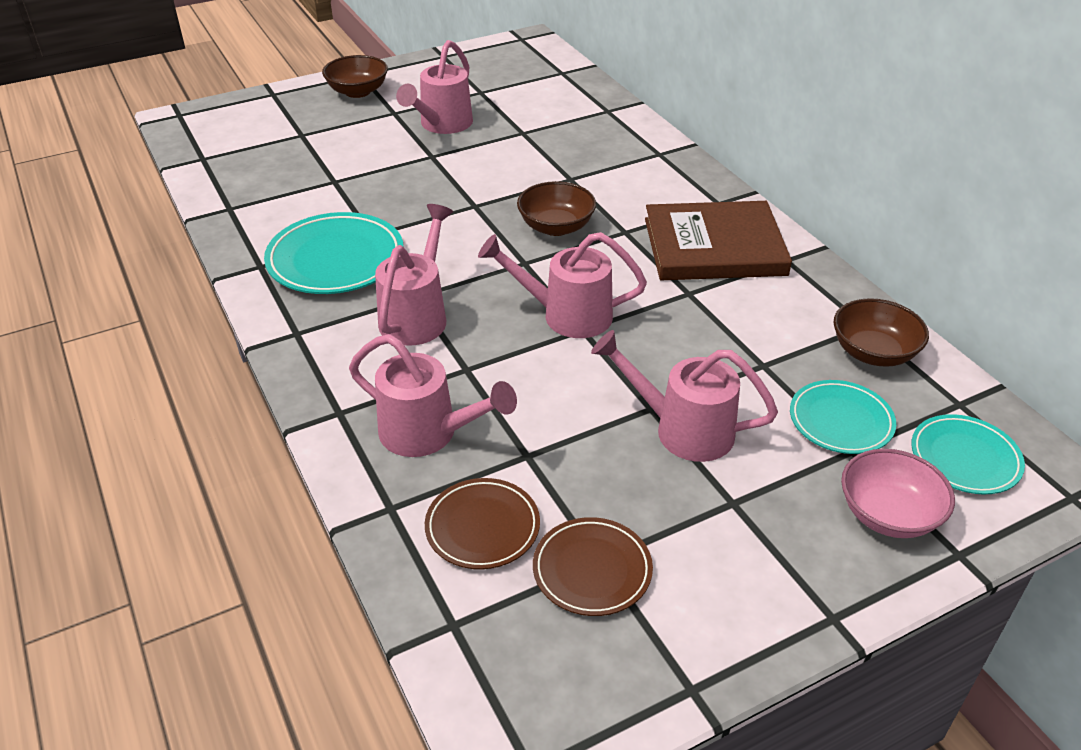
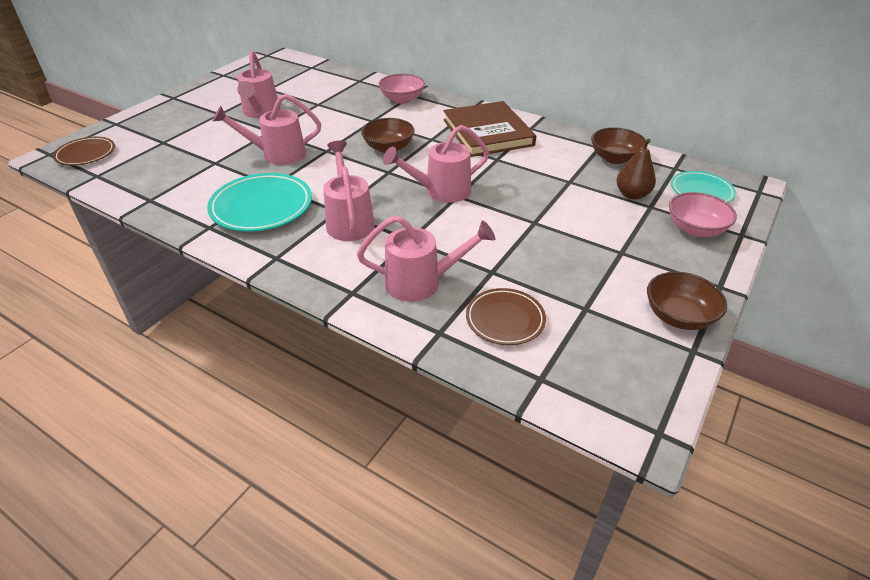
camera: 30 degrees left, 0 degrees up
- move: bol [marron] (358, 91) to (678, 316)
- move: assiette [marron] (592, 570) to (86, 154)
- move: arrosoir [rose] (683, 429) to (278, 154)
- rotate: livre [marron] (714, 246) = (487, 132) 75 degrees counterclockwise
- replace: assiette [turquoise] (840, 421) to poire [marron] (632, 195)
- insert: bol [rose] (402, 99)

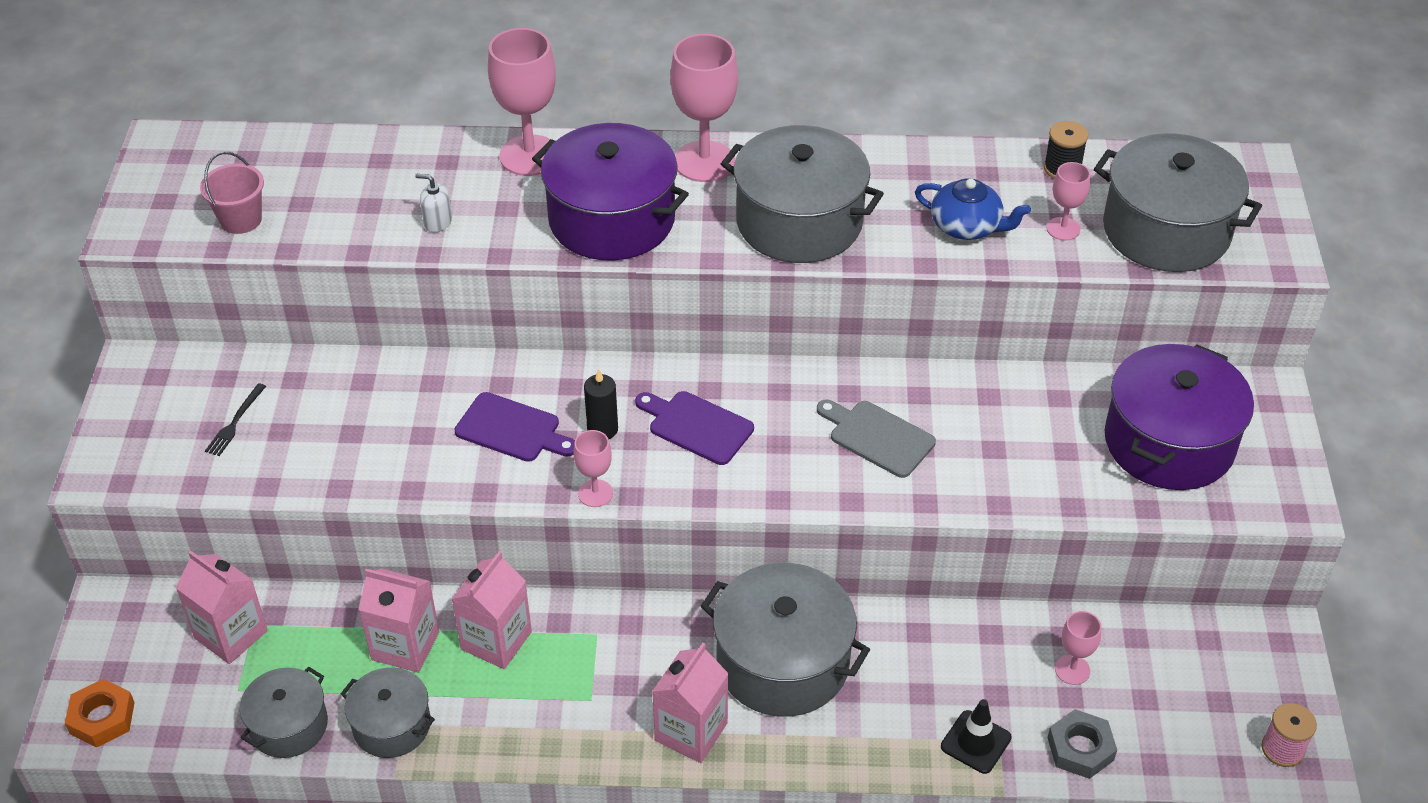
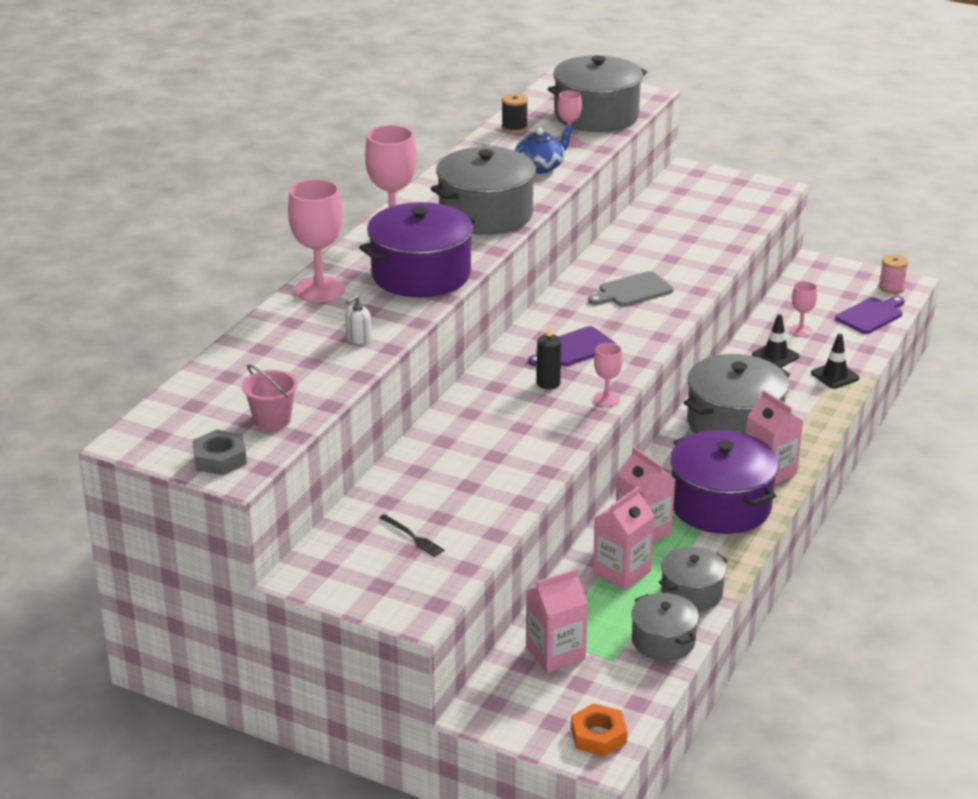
camera: 65 degrees left, 15 degrees down
- move: planche à découper [violet] (512, 429) to (871, 315)
- move: écrou [gris] (1080, 749) to (220, 459)
- move: marmite [violet] (1169, 442) to (720, 505)
- insert: cône de chantier [noir] (775, 356)

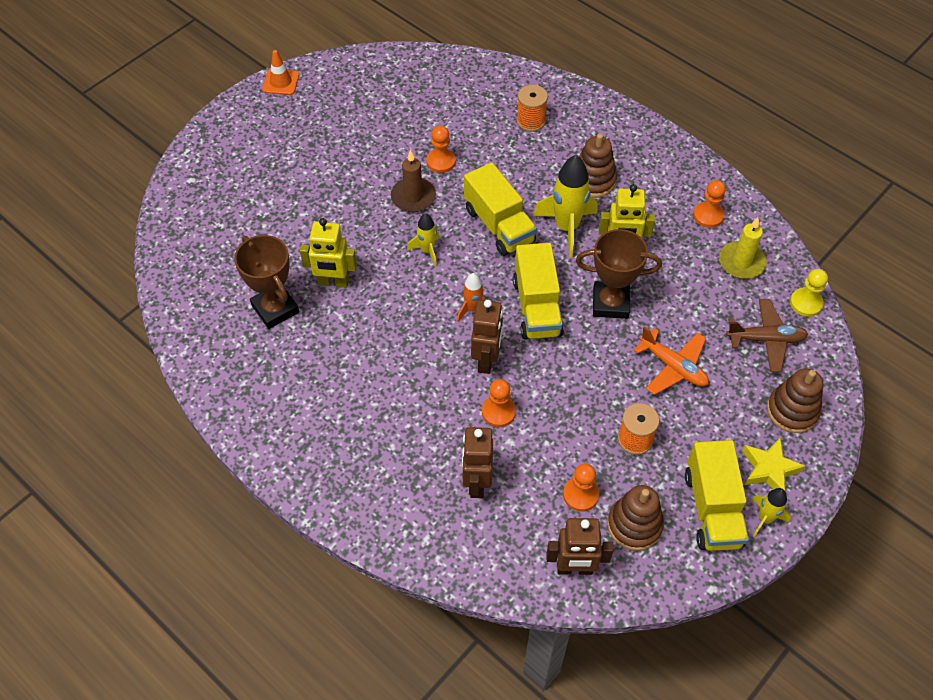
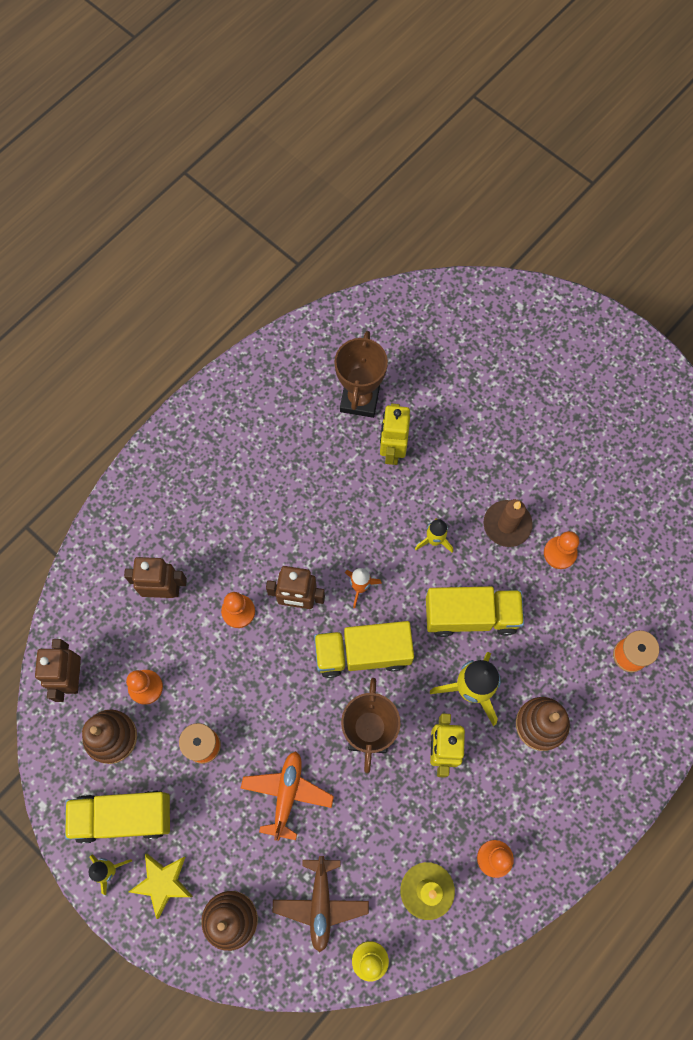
camera: 90 degrees right, 15 degrees up
- rotate: trophée [marron] (275, 309) = (359, 399) 45 degrees counterclockwise
- delete: cône de chantier [orange] (281, 82)
- rotate: camion [jaune] (499, 225) = (471, 615) 150 degrees counterclockwise
- rotate: avion [orange] (673, 367) = (287, 794) 150 degrees clockwise

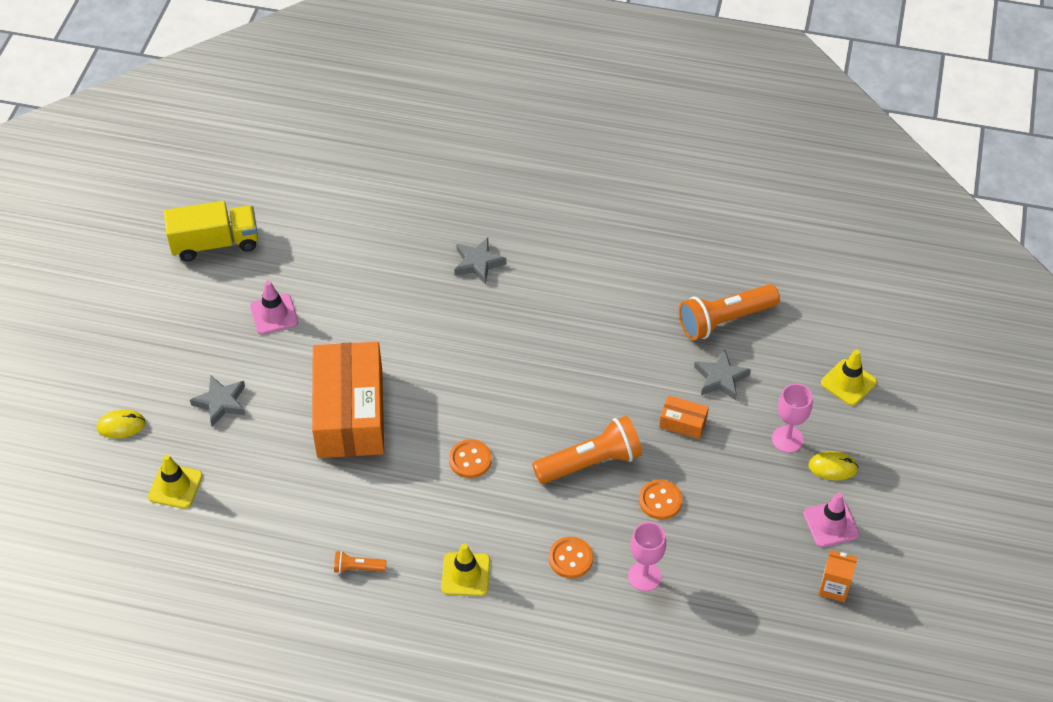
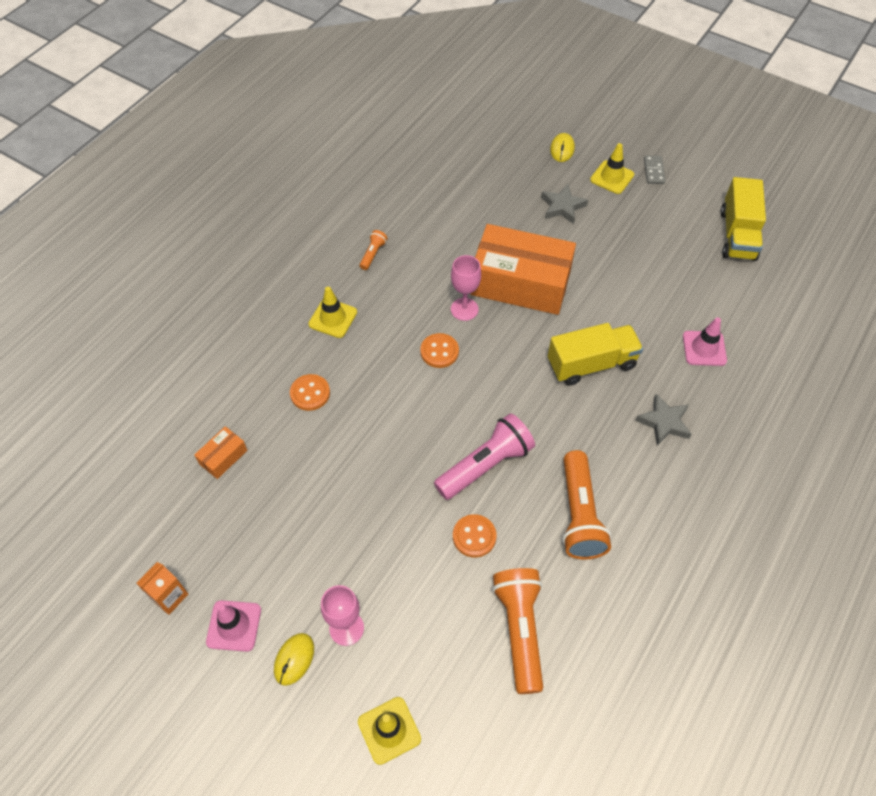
camera: 110 degrees right, 5 degrees up
- move: cône de chantier [jaune] (175, 486) to (612, 177)
- move: cône de chantier [rose] (274, 314) to (704, 348)
- move: lampe de poche [orange] (590, 462) to (579, 515)
- move: verre à pied [rose] (644, 576) to (464, 309)
- move: bouton [orange] (660, 501) to (474, 536)
- move: boîte [orange] (683, 423) to (223, 457)
- delete: étoile [gris] (720, 378)
- insert: lampe de poche [rose] (485, 465)
- insert: camion [jaune] (591, 364)
- insert: domino [gris] (654, 171)

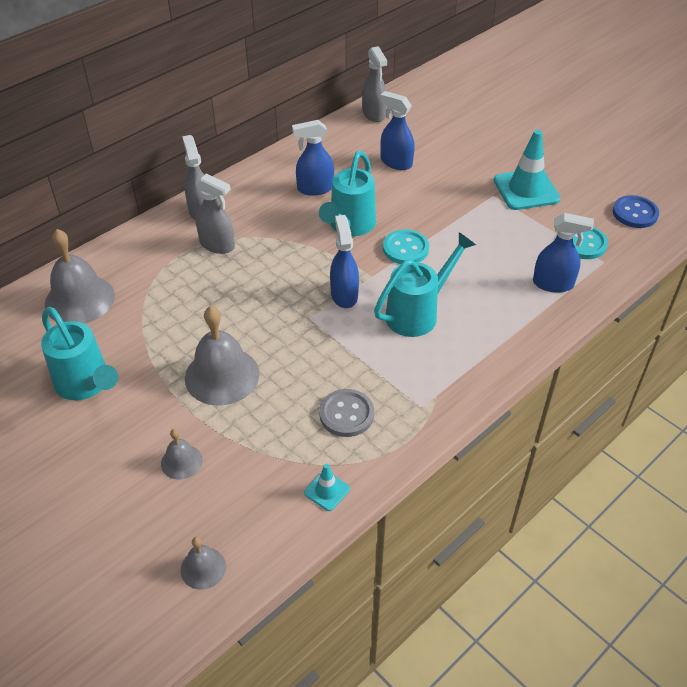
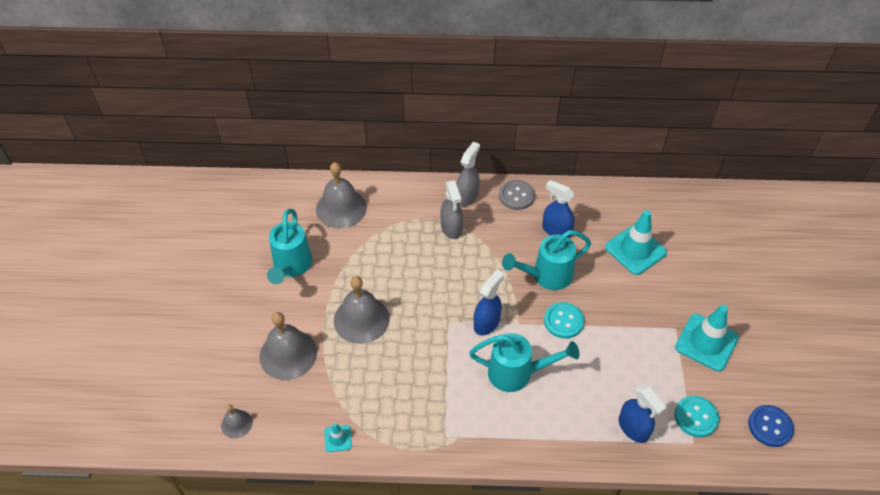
camera: 45 degrees right, 5 degrees up
- resize: cloche [gris] (181, 462) = (288, 354) x1.96
- move: bouton [gris] (346, 414) to (516, 196)
- delete: vaporisateur [gris] (374, 114)
- replace: vaporisateur [bleu] (396, 162) to cône de chantier [turquoise] (635, 250)

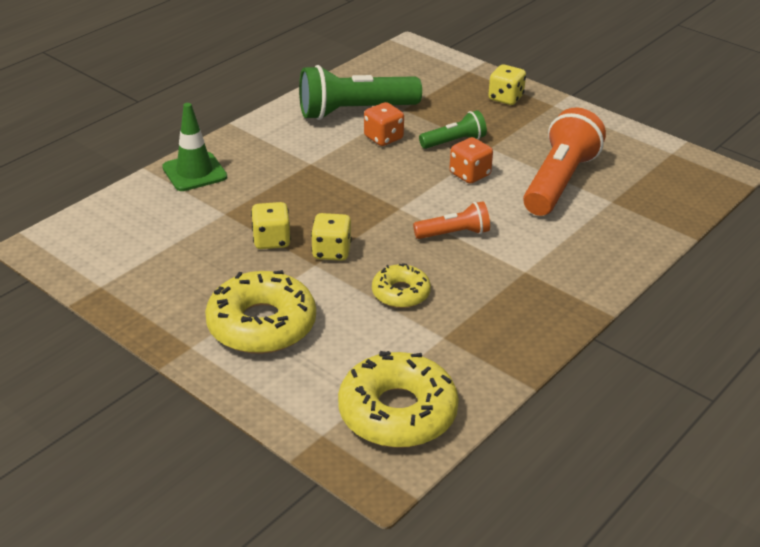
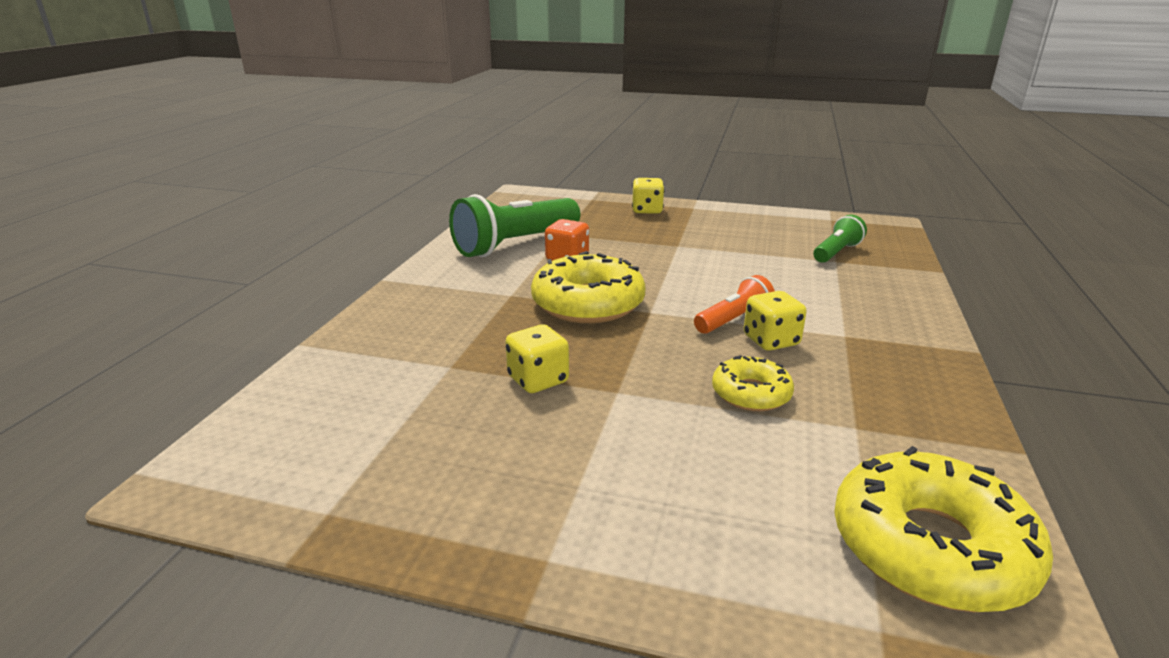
camera: 25 degrees left, 10 degrees down
- delete: cône de chantier [vert] (194, 172)
- move: beignet [jaune] (262, 325) to (588, 303)
- move: dé [jaune] (331, 252) to (771, 341)
- move: lampe de poche [vert] (454, 142) to (836, 252)
- delete: dé [orange] (470, 174)
- delete: lampe de poche [orange] (559, 182)

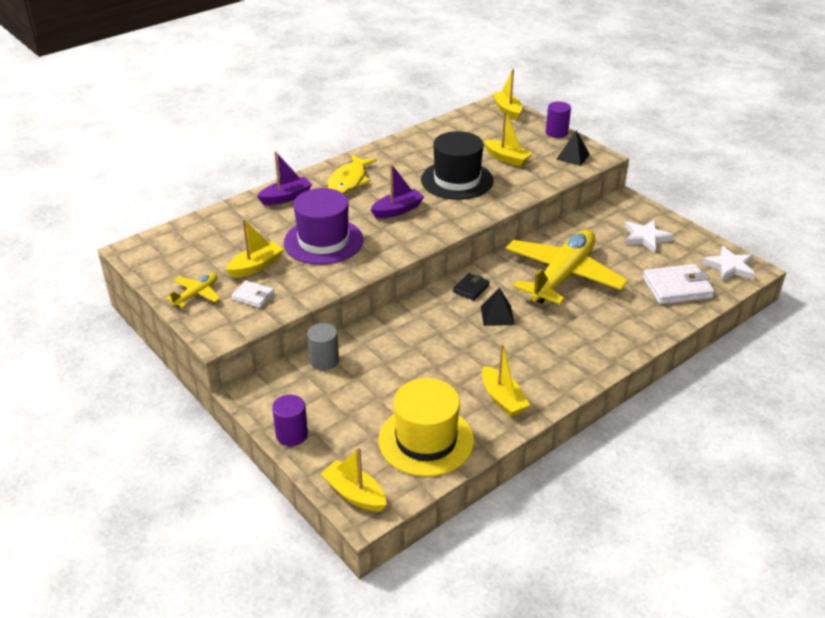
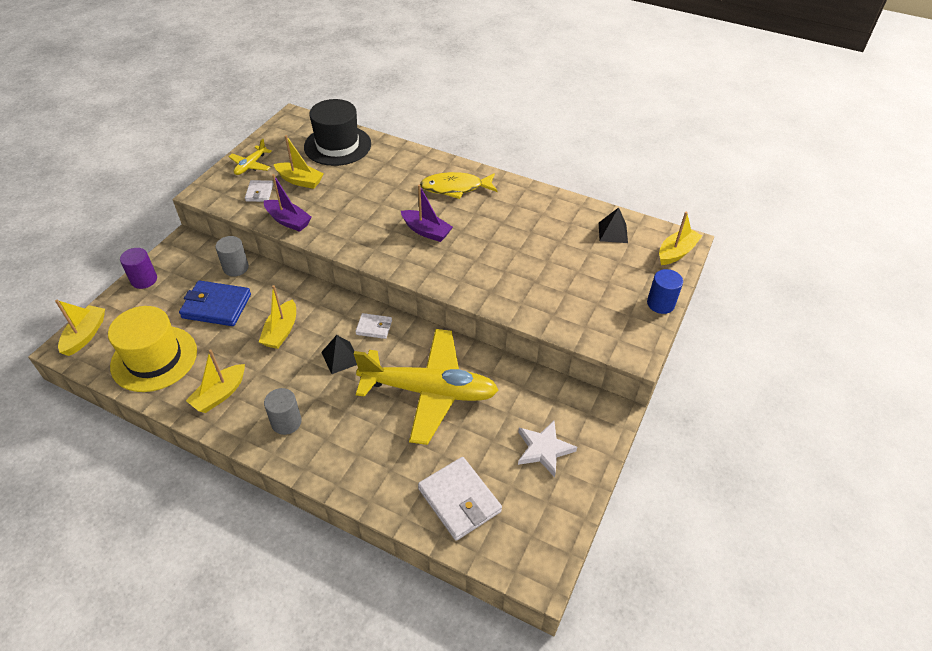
camera: 65 degrees right, 10 degrees up
- rotate: avion [jaune] (196, 294) = (251, 165) 105 degrees clockwise
- move: bateau [violet] (286, 197) to (288, 221)
- delete: chapeau [violet] (323, 241)
- move: chapeau [noir] (457, 180) to (337, 145)
- recolor: portefeuille [noir] (471, 288) to portefeuille [blanc] (374, 327)
- move: bateau [jaune] (507, 158) to (281, 331)
- recolor: cylindre [violet] (556, 132) to cylindre [bleu] (660, 304)
- move: pyramide [noir] (573, 156) to (613, 232)
- delete: étoile [blanc] (730, 267)
- insert: portefeuille [bleu] (216, 306)
- insert: cylindre [gris] (286, 422)

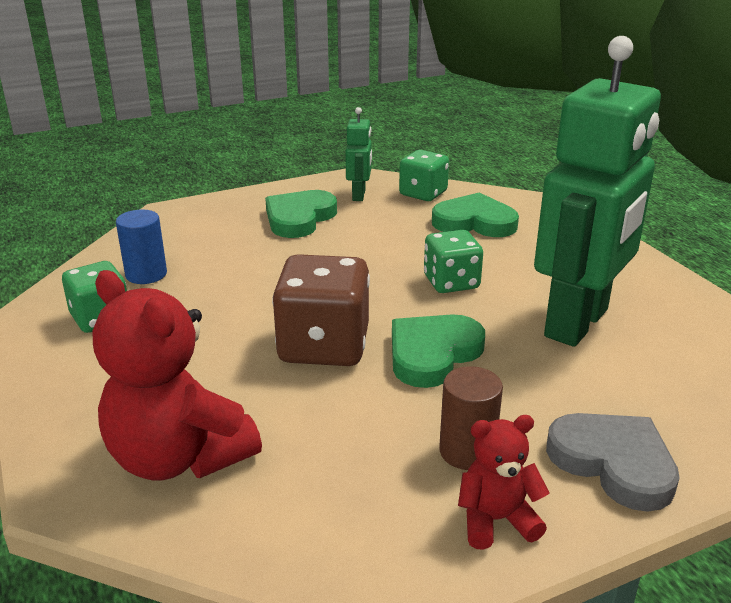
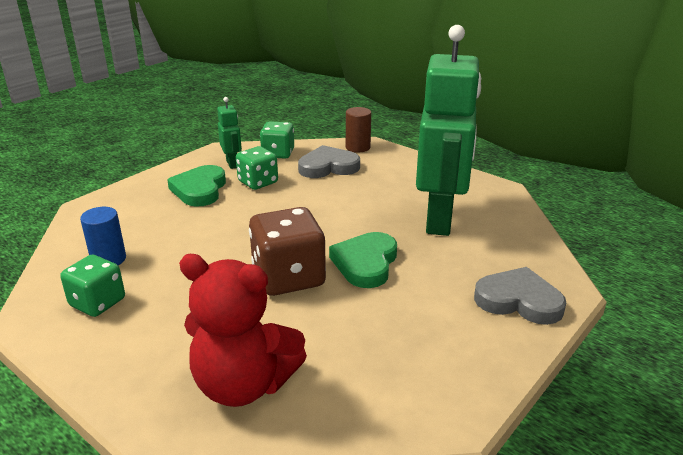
camera: 25 degrees left, 0 degrees up
- move: dé [vert] (451, 282) to (258, 182)
- recolor: cœur [vert] (474, 222) to cœur [gris] (328, 167)
- move: cylindre [marron] (467, 451) to (358, 147)
- delete: ours en peluche [rouge] (496, 520)

